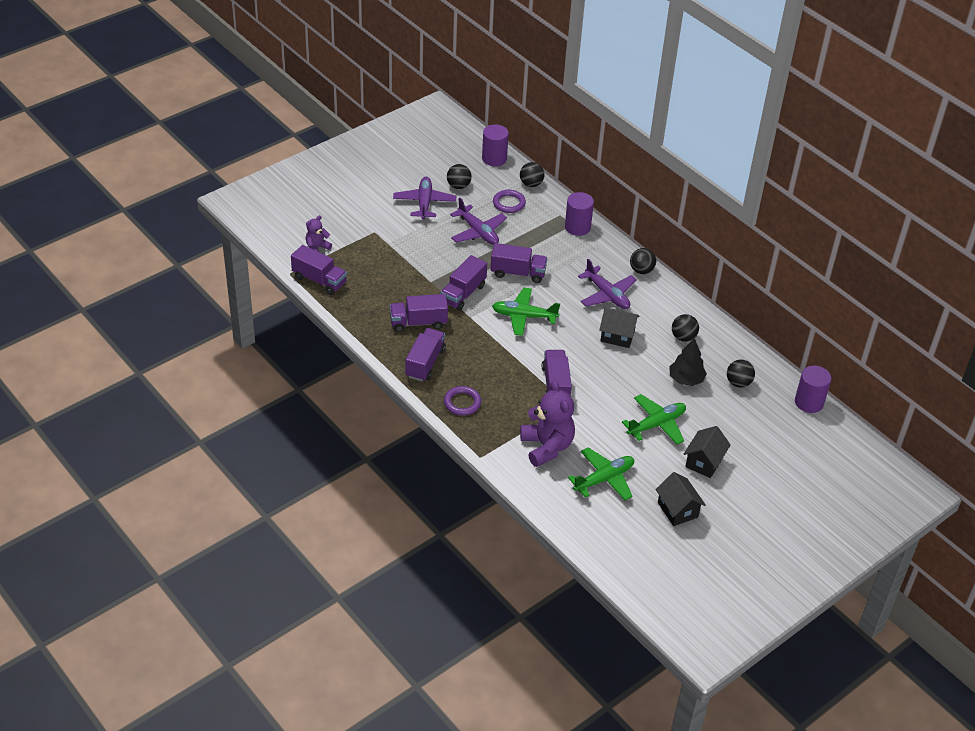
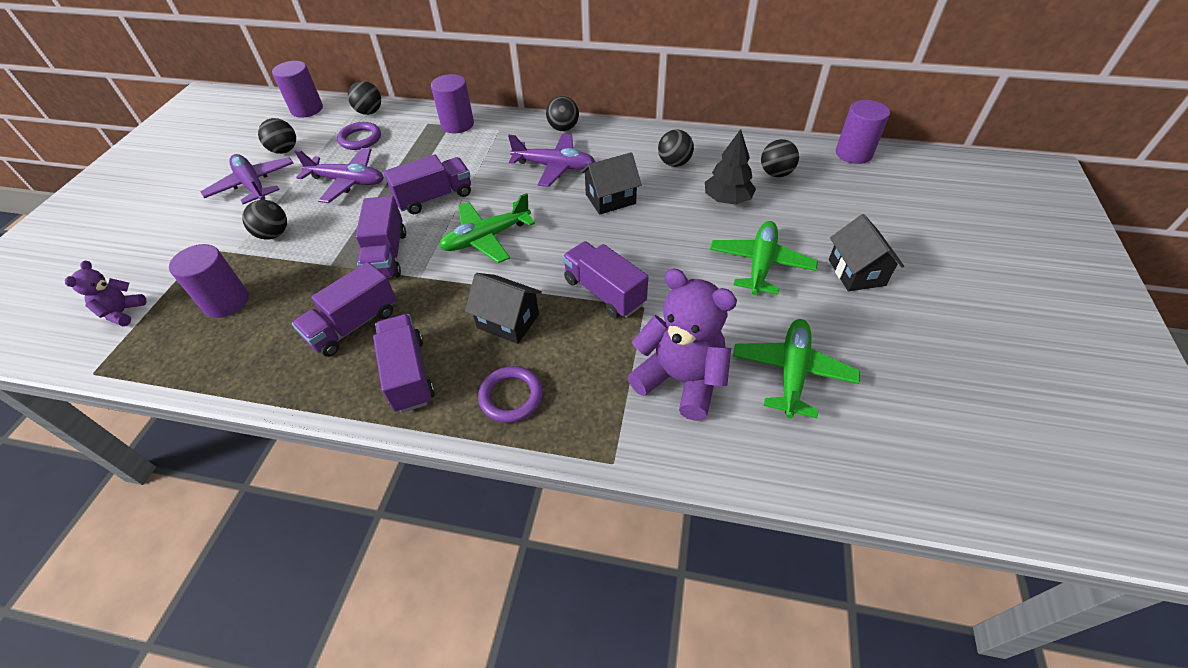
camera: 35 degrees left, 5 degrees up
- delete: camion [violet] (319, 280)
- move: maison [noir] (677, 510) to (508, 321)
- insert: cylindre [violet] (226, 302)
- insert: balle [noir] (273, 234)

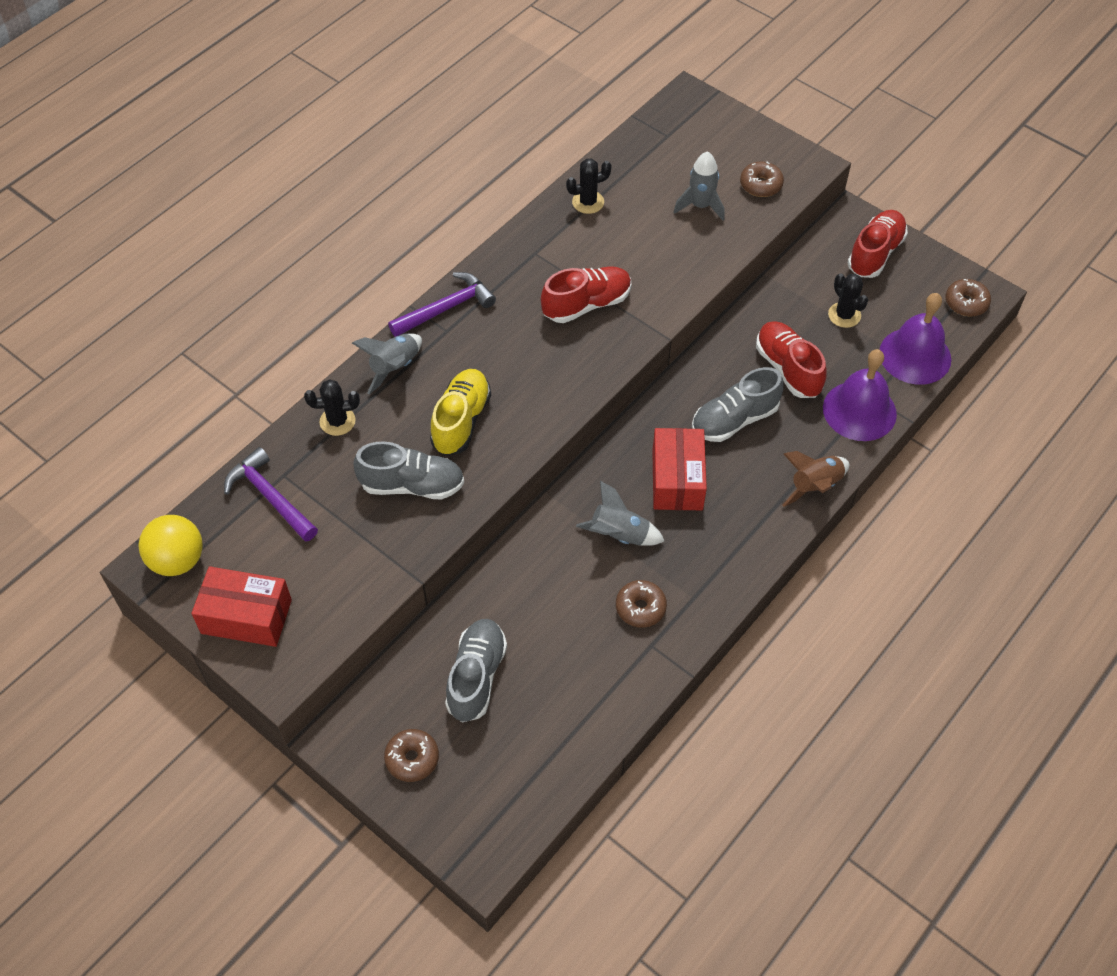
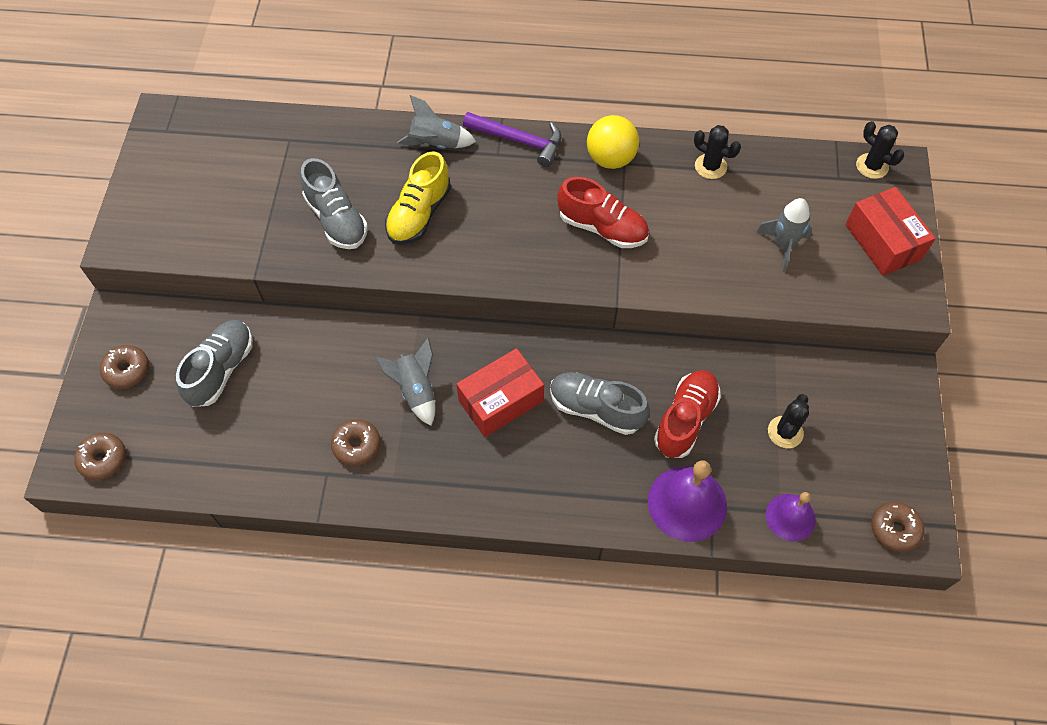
camera: 55 degrees right, 5 degrees up
- move: balle [jaune] (177, 560) to (610, 159)
- move: boîte [rouge] (246, 616) to (883, 242)
- delete: marteau [violet] (270, 497)
- move: cactus [noir] (337, 421) to (872, 166)
- rotate: chaussure [jaune] (461, 421) = (419, 214) 135 degrees clockwise
- rotate: chaussure [gris] (476, 677) = (221, 370) 45 degrees counterclockwise
- move: beignet [marron] (761, 185) to (103, 459)
- delete: fusée [marron] (815, 486)
- delete: chaussure [rouge] (875, 253)
- resize: cloche [violet] (915, 356) = (790, 517) x0.62

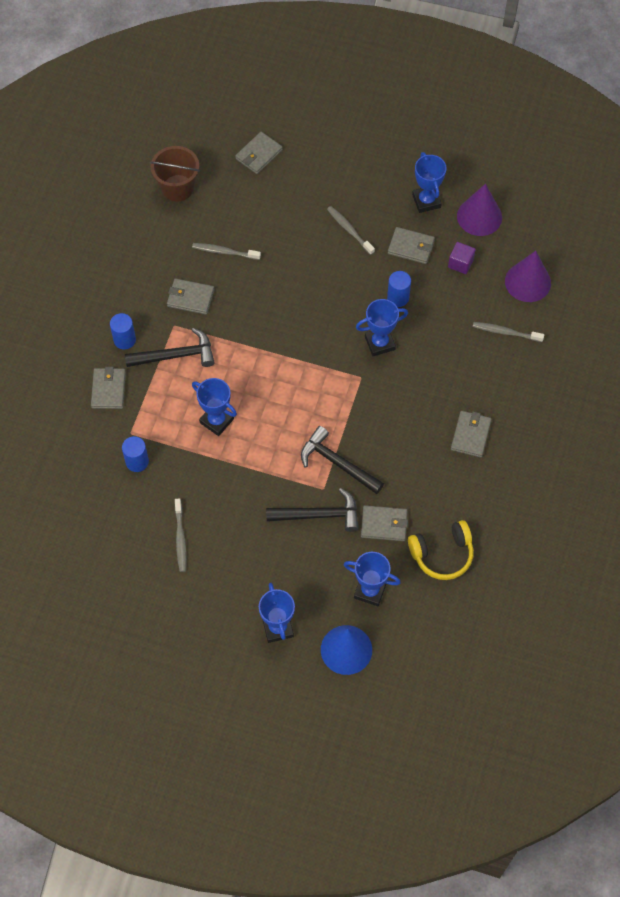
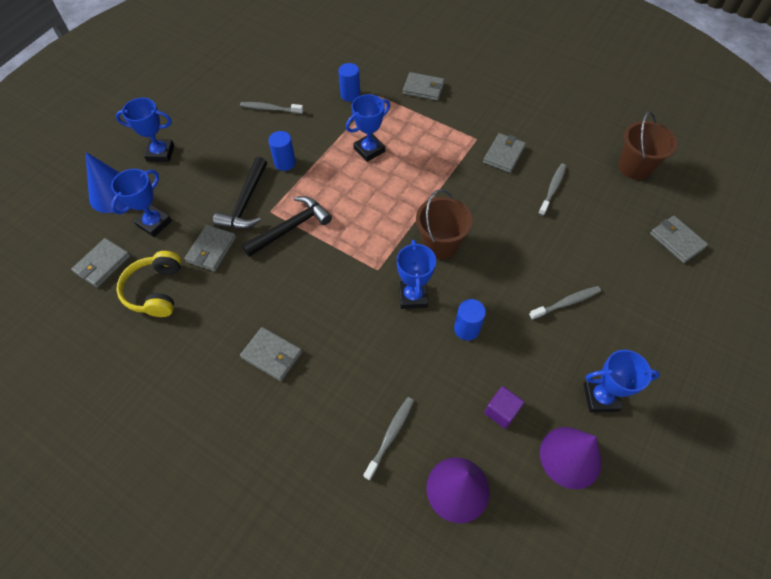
camera: 105 degrees right, 5 degrees down
- move: cylindre [bleu] (124, 340) to (285, 163)
- delete: marteau [noir] (176, 356)
- move: portefeuille [gris] (411, 247) to (103, 264)
- insert: seau [marron] (440, 244)

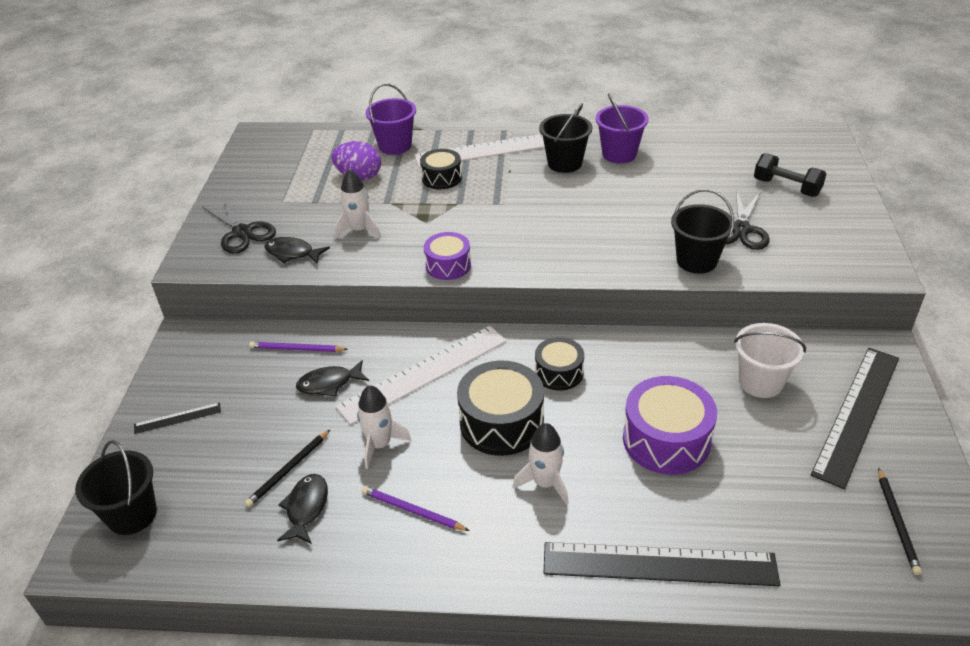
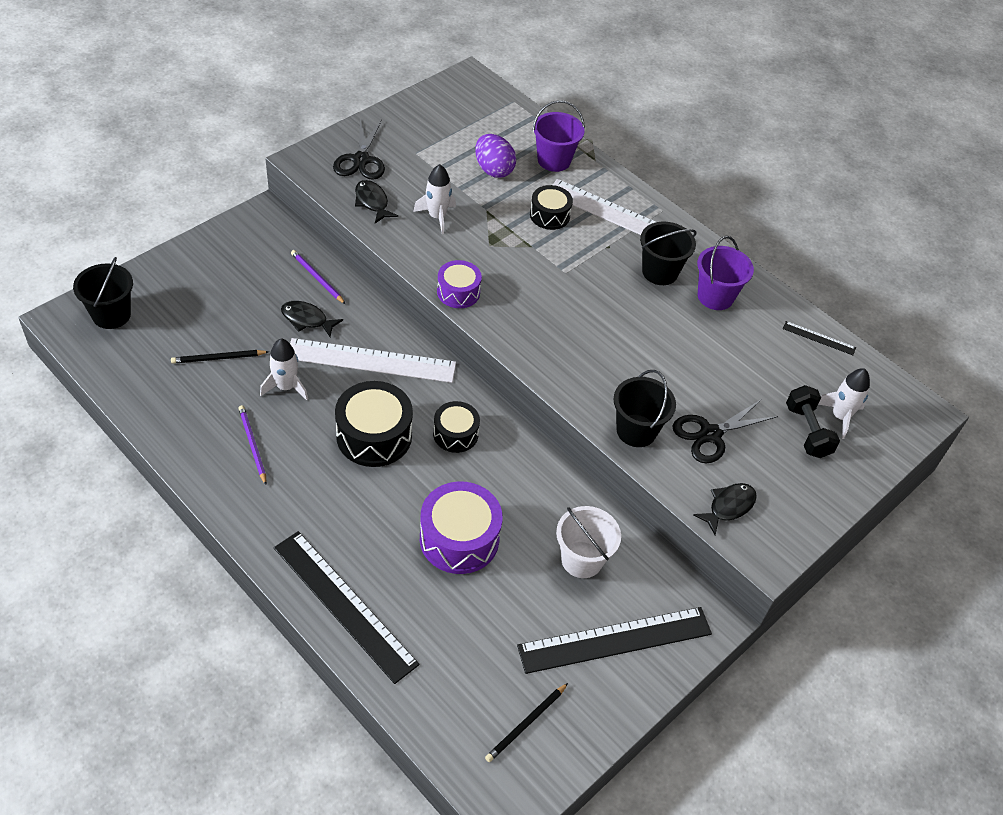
camera: 35 degrees right, 10 degrees up
- move: règle [noir] (177, 418) to (819, 338)
- move: poisson [noir] (306, 508) to (728, 507)
- move: fusée [blanc] (545, 483) to (840, 416)

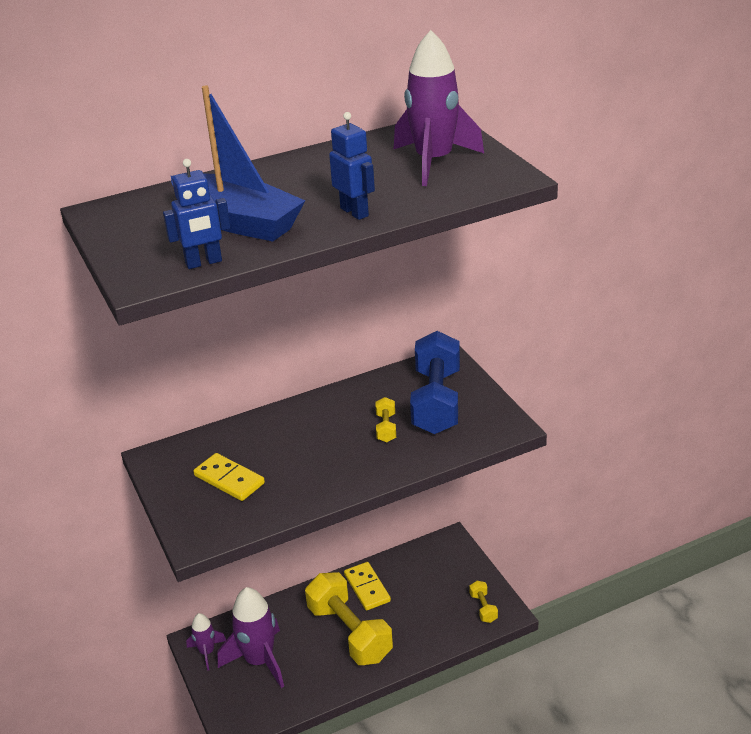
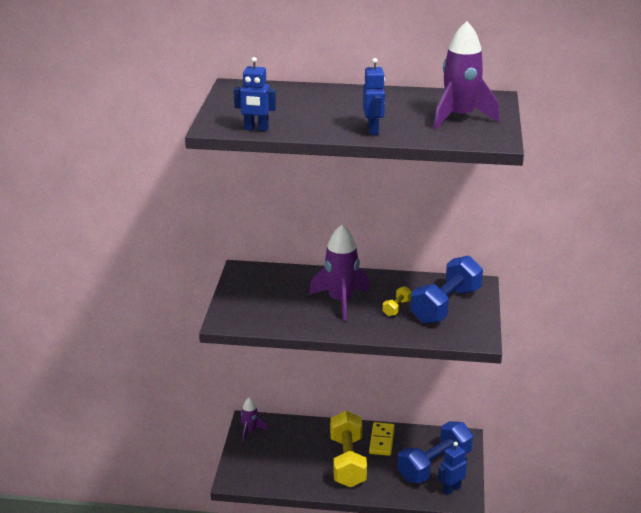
camera: 30 degrees right, 5 degrees down
- delete: bateau [bleu] (238, 222)
- delete: domino [jaune] (229, 479)
- move: fusée [violet] (259, 661) to (341, 301)
- replace: haltère [jaune] (483, 608) to robot [bleu] (451, 489)
- insert: haltère [bleu] (434, 465)

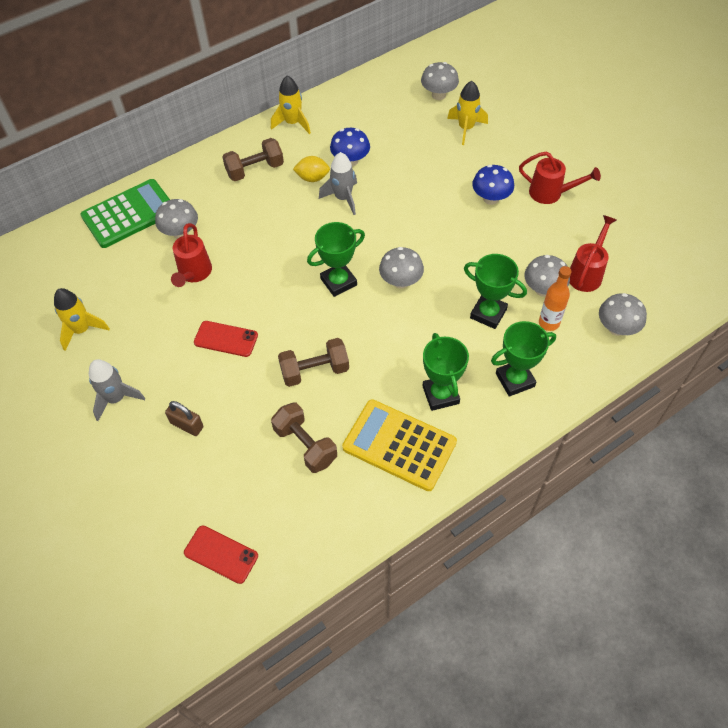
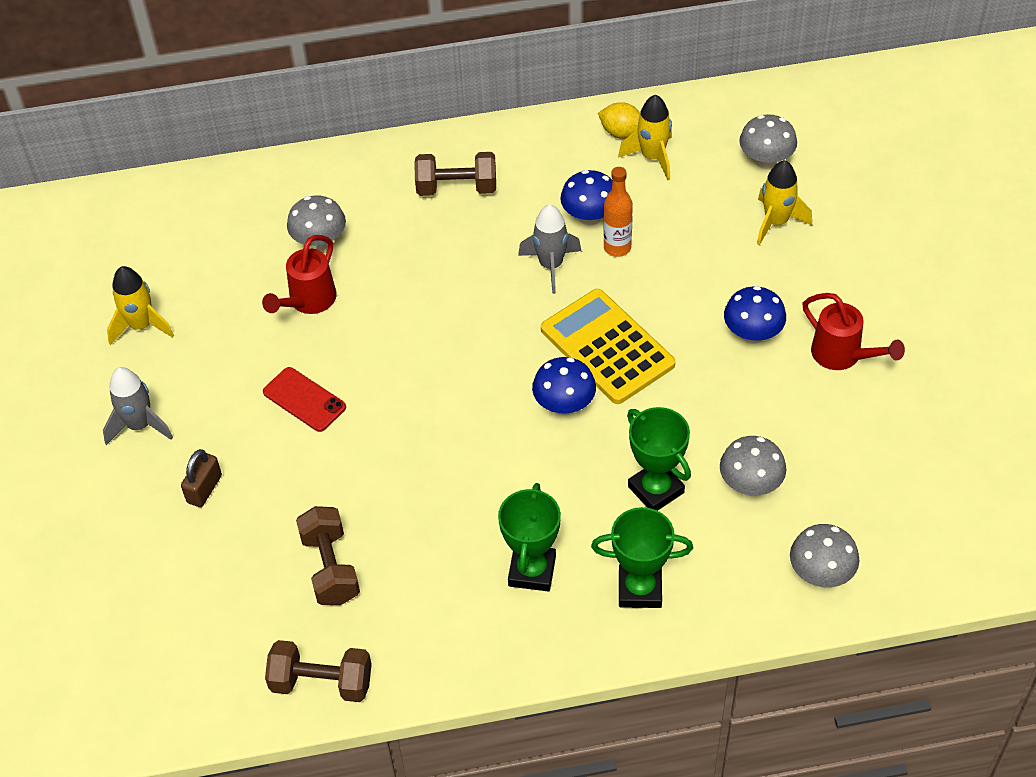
camera: 25 degrees right, 5 degrees down
- delete: calculatrice [vert] (129, 214)
- rotate: cadenas [marron] (187, 425) = (204, 489) 60 degrees clockwise
- delete: téléphone [rouge] (221, 554)
- move: fusée [jaune] (292, 123) to (652, 157)
- move: haltère [marron] (315, 371) to (321, 683)
- move: citron [jaune] (312, 178) to (621, 133)
- delete: trophée [vert] (338, 282)
- move: calculatrice [jaune] (399, 445) to (607, 347)
- recolor: champignon [gris] (401, 281) to champignon [bleu] (564, 405)
- move: bouteille [orange] (549, 323) to (617, 248)
- delete: arrosoir [rouge] (586, 273)

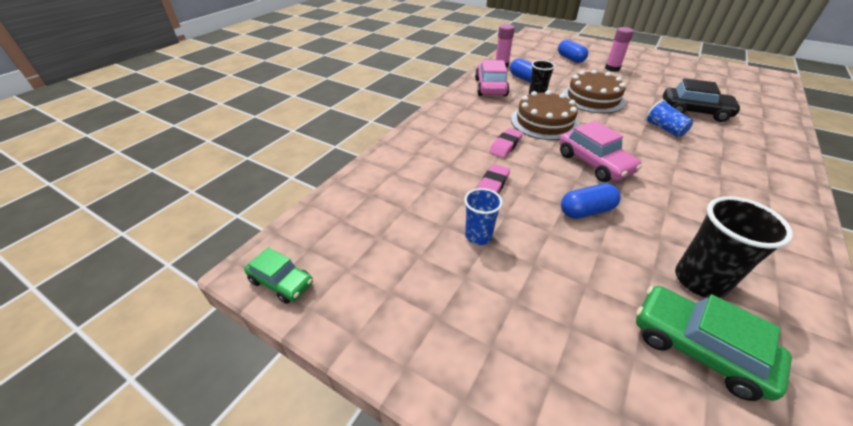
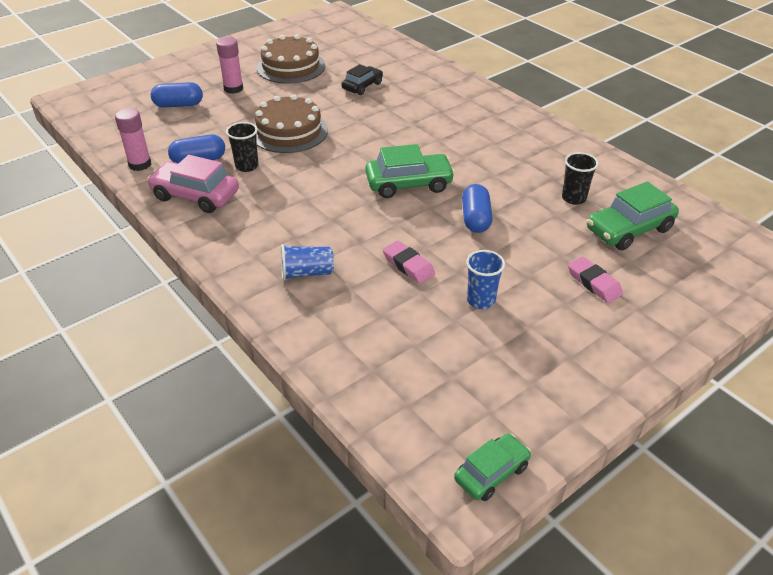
camera: 70 degrees left, 0 degrees up
- move: gomme [rose] (505, 145) to (594, 283)
- move: gâteau [marron] (544, 122) to (291, 67)
- recolor: voiture [rose] (594, 163) to voiture [vert] (409, 184)
- move: gobelet [bleu] (664, 129) to (307, 273)
- resize: voiture [noir] (694, 112) = (362, 86) x0.63
- resize: gobelet [noir] (699, 280) = (574, 198) x0.64

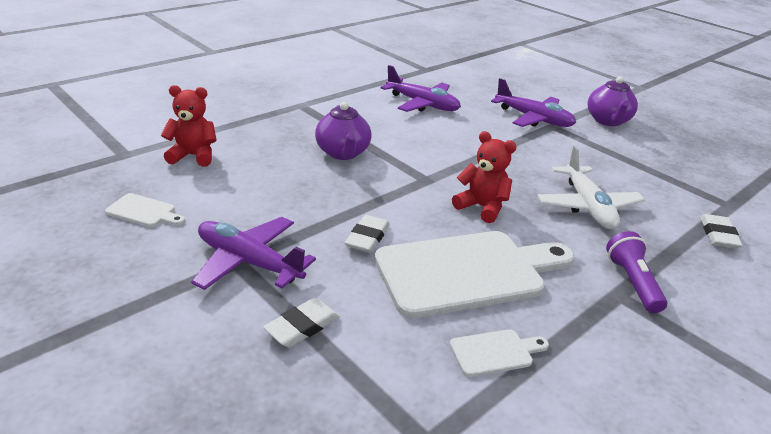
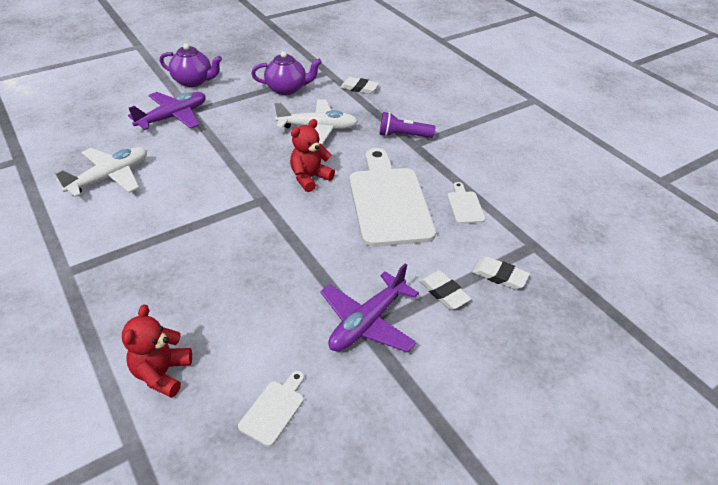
camera: 80 degrees left, 10 degrees up
- move: théière [violet] (343, 153) to (287, 89)
- move: gomme [blanc] (367, 237) to (499, 276)
- recolor: avion [violet] (422, 104) to avion [blanc] (110, 177)

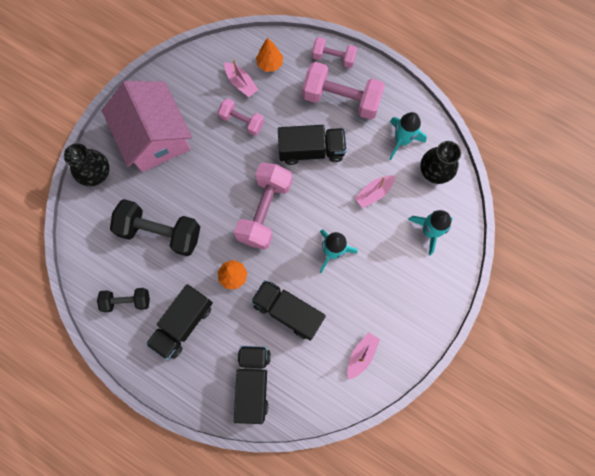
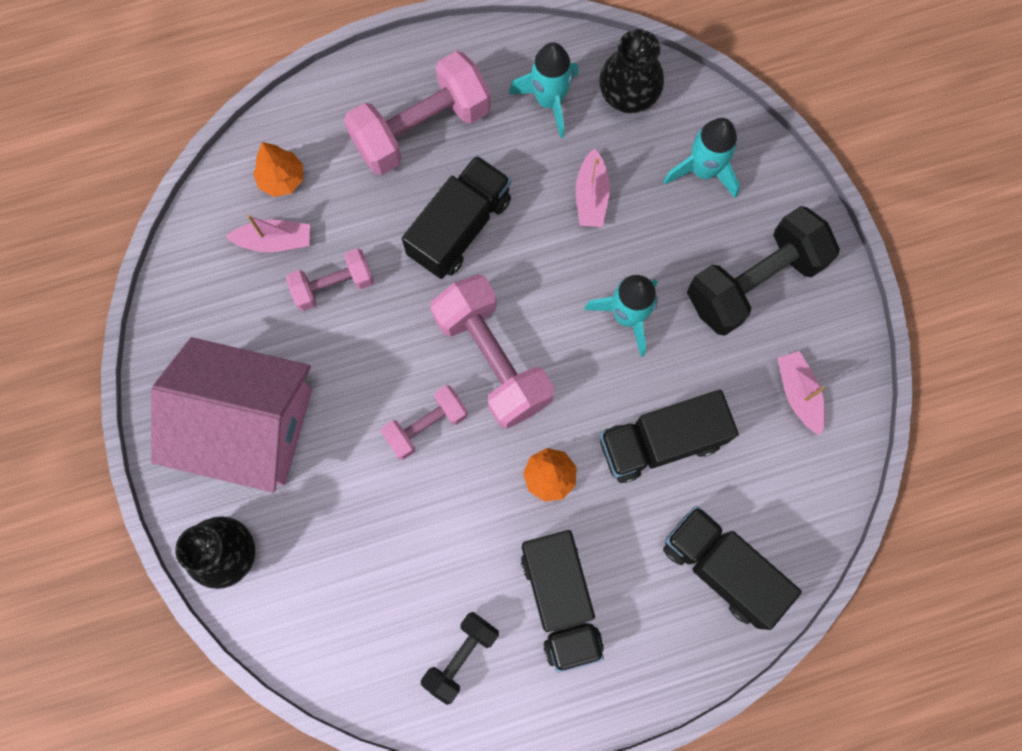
camera: 50 degrees left, 0 degrees up
- move: haltère [noir] (160, 232) to (754, 281)
- move: haltère [rose] (333, 58) to (426, 425)

